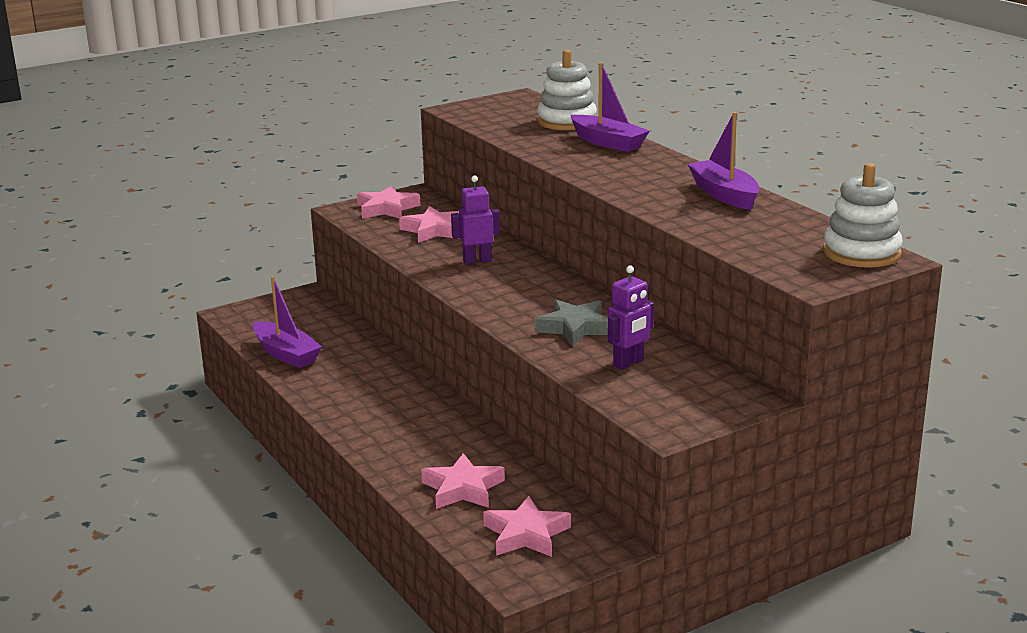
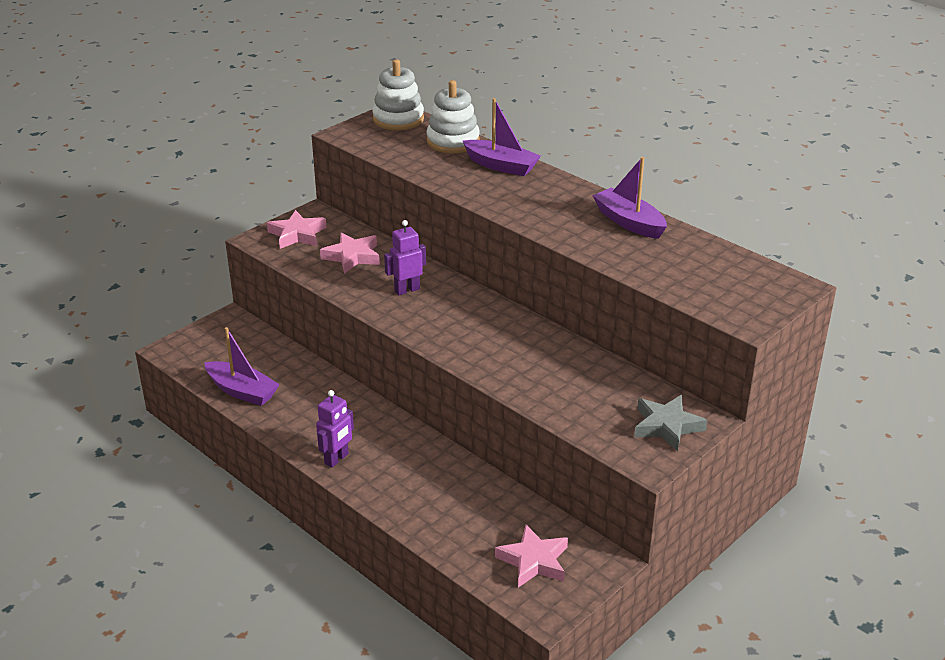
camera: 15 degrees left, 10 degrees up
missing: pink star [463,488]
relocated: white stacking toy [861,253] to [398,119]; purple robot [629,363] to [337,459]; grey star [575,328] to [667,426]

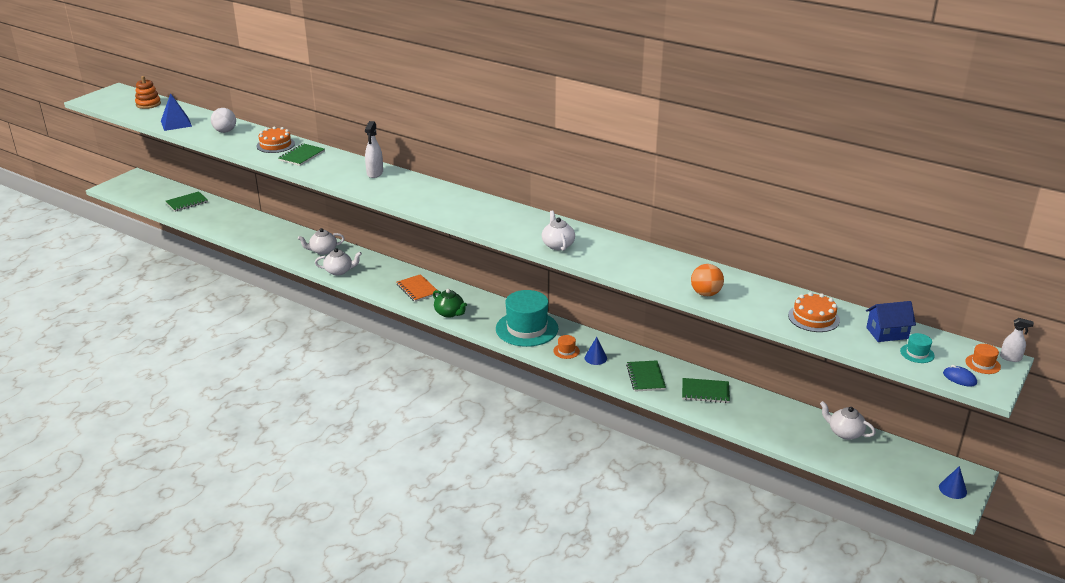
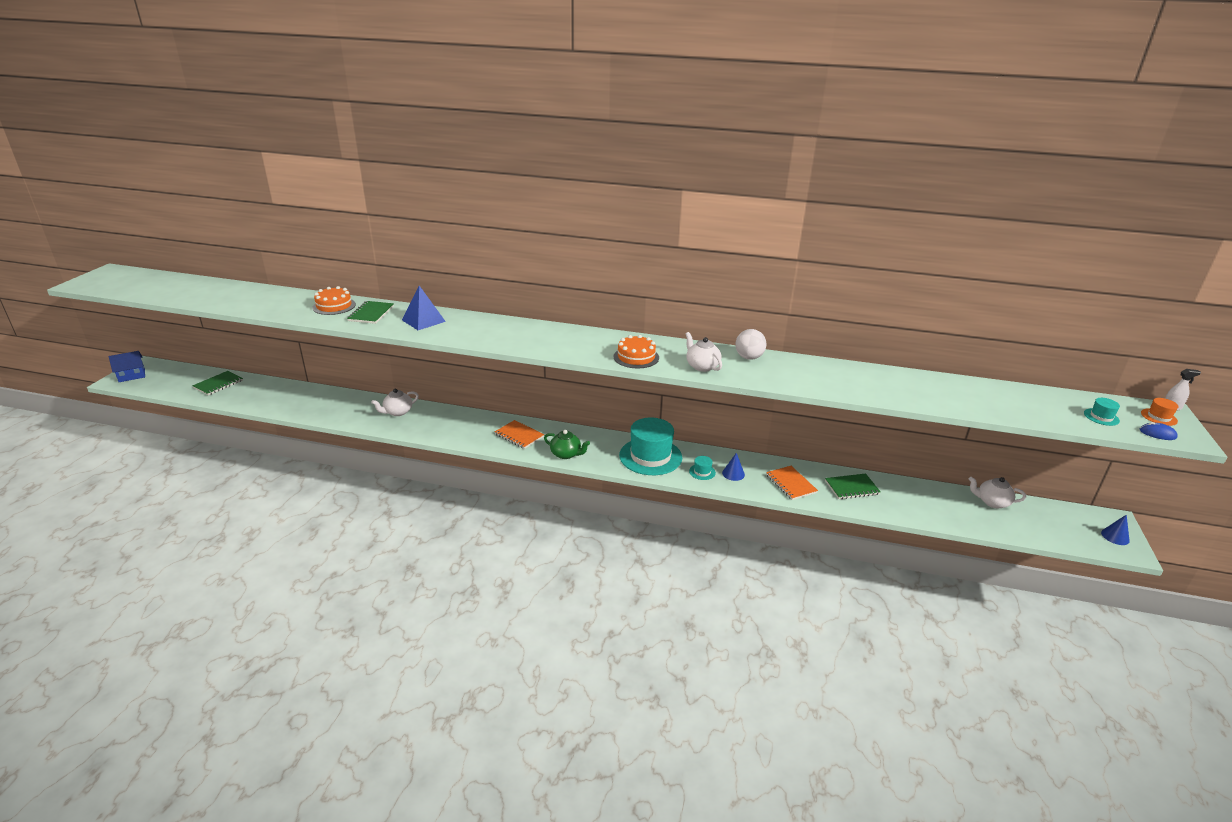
camera: 20 degrees left, 0 degrees up
missing: orange stacking toy [148,104]; white spray bottle [375,173]; white teapot [339,271]; orange ball [705,293]
relocated: blue pyramid [176,123] to [423,320]; white ball [225,131] to [749,357]; orange cake [813,318] to [636,357]; blue house [887,333] to [132,376]
colour: orange hat [566,351] to turquoise hat [702,472]; green notebook [645,377] to orange notebook [791,484]

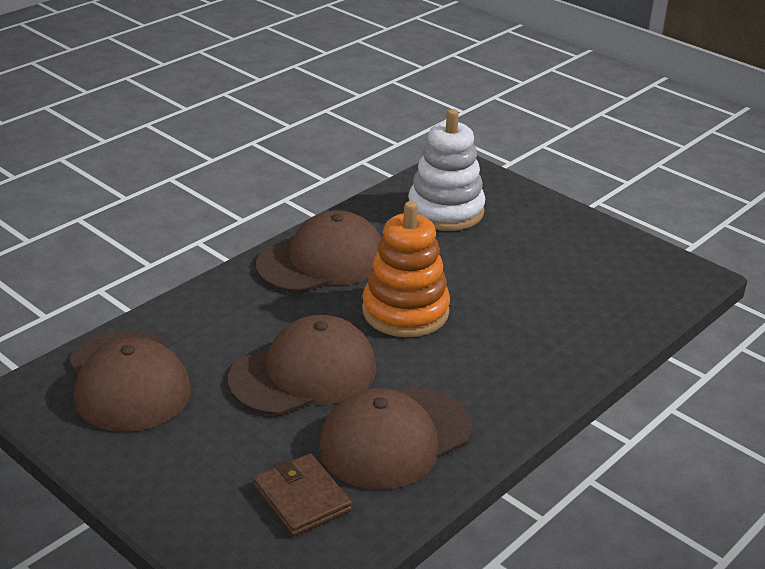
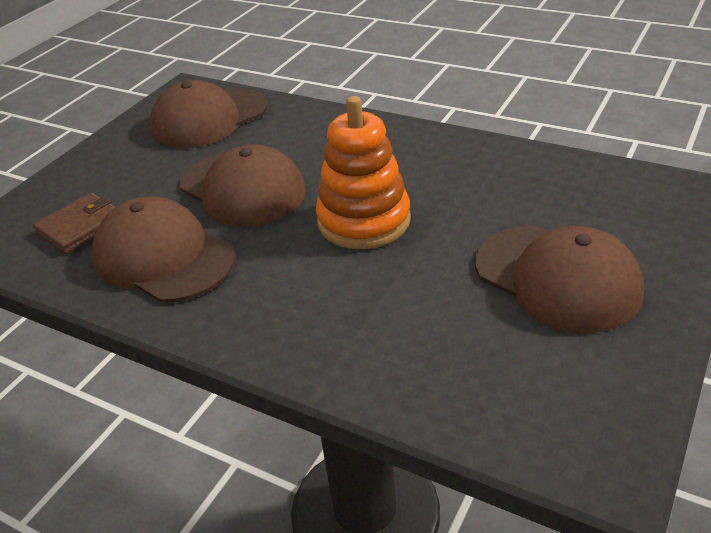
camera: 80 degrees right, 5 degrees up
missing: white stacking toy [445,211]
relocated: brown cap [322,261] to [557,278]

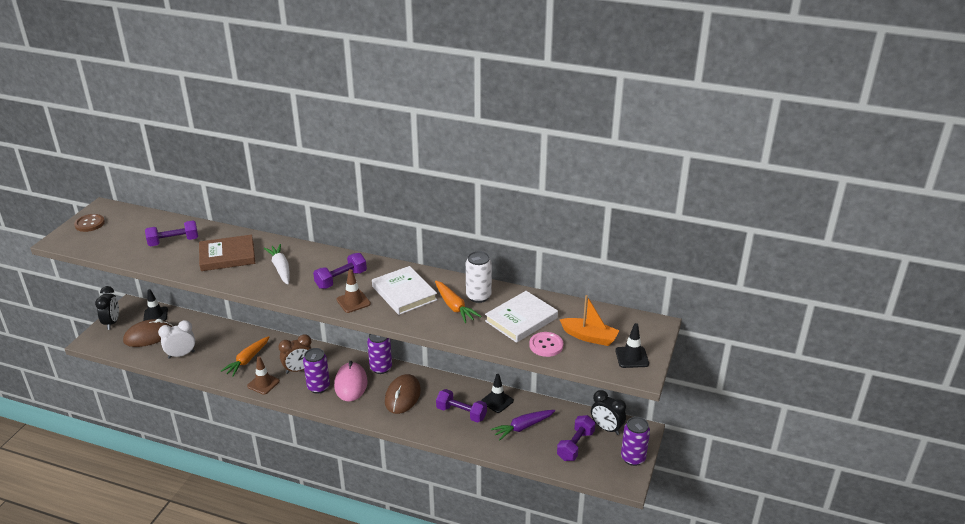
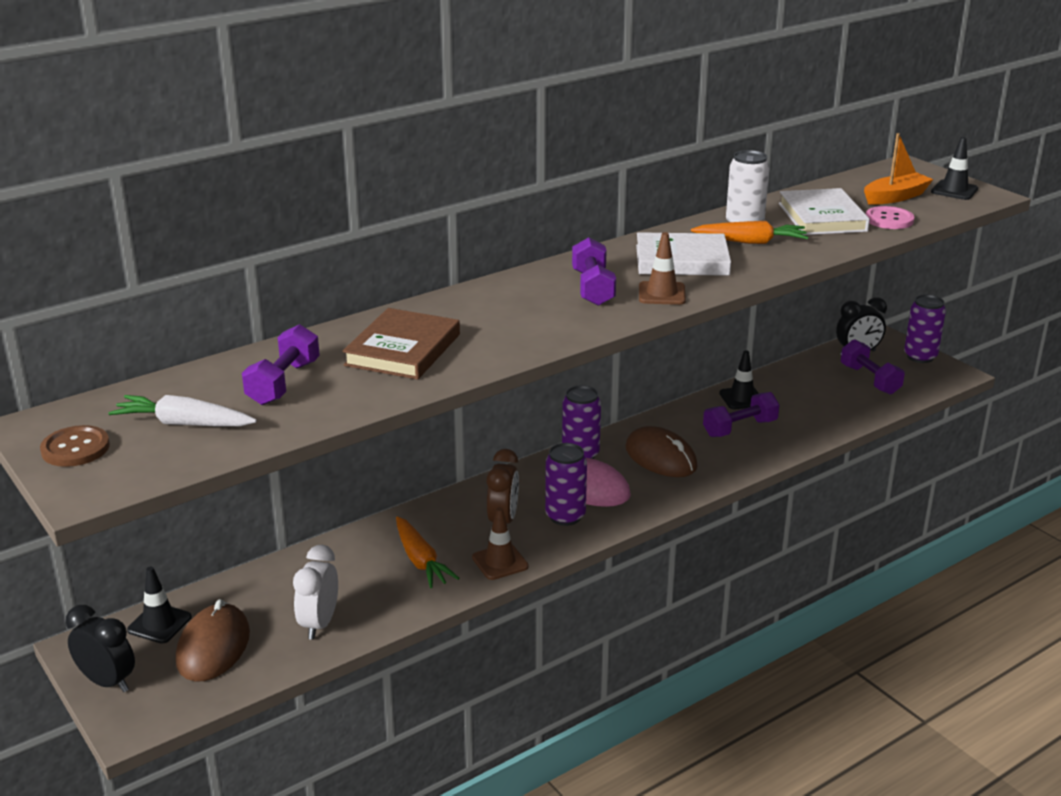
camera: 55 degrees left, 5 degrees down
missing: purple carrot [523,427]
relocated: white carrot [281,269] to [184,424]

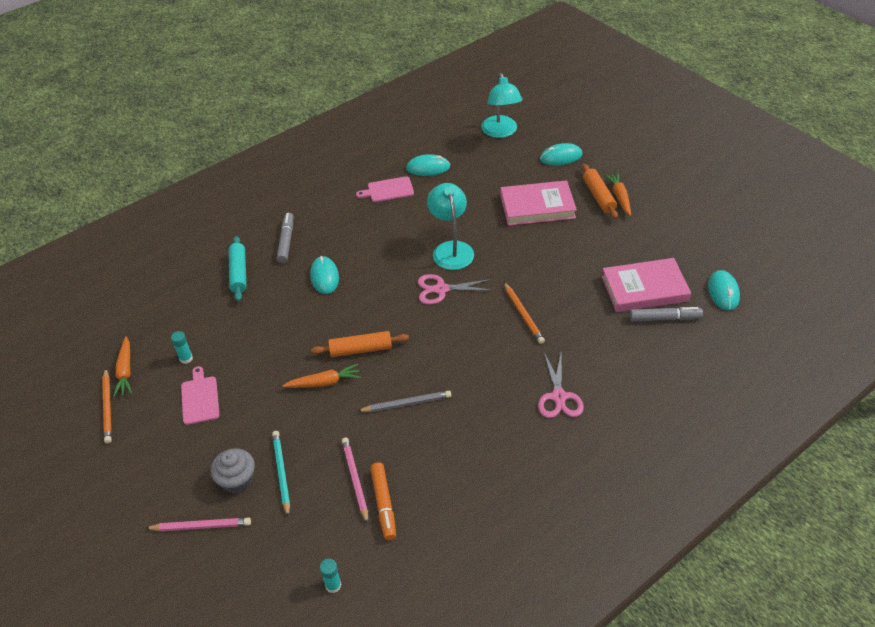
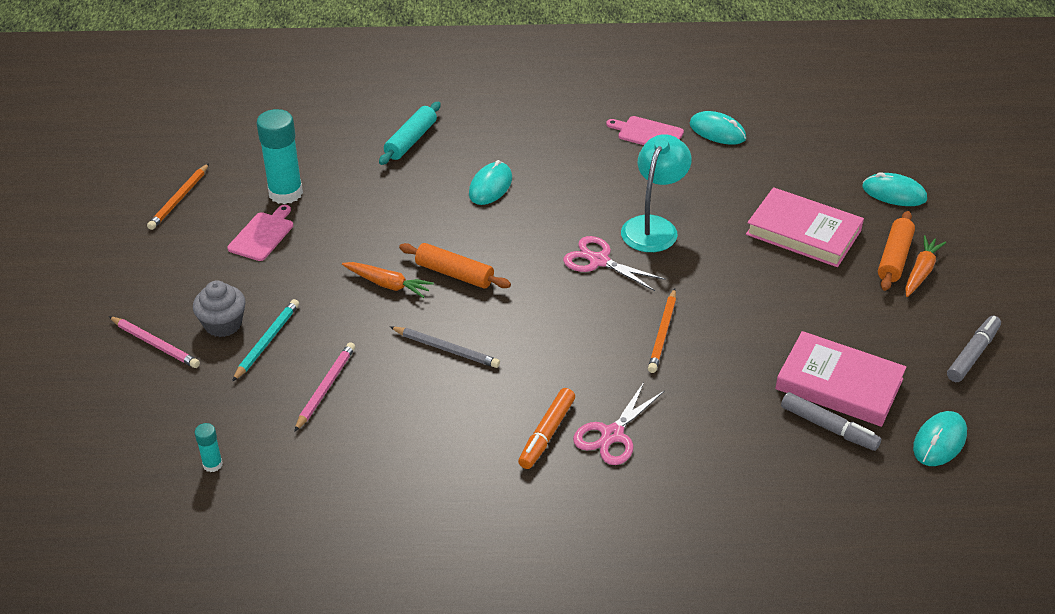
camera: 35 degrees right, 5 degrees down
missing: turquoise lamp [501,132]; orange carrot [125,371]
relocated: grey marker [286,241] to [972,354]; orange marker [384,504] to [547,434]
size: turquoise glue stick [186,358] = [285,193] x2.14

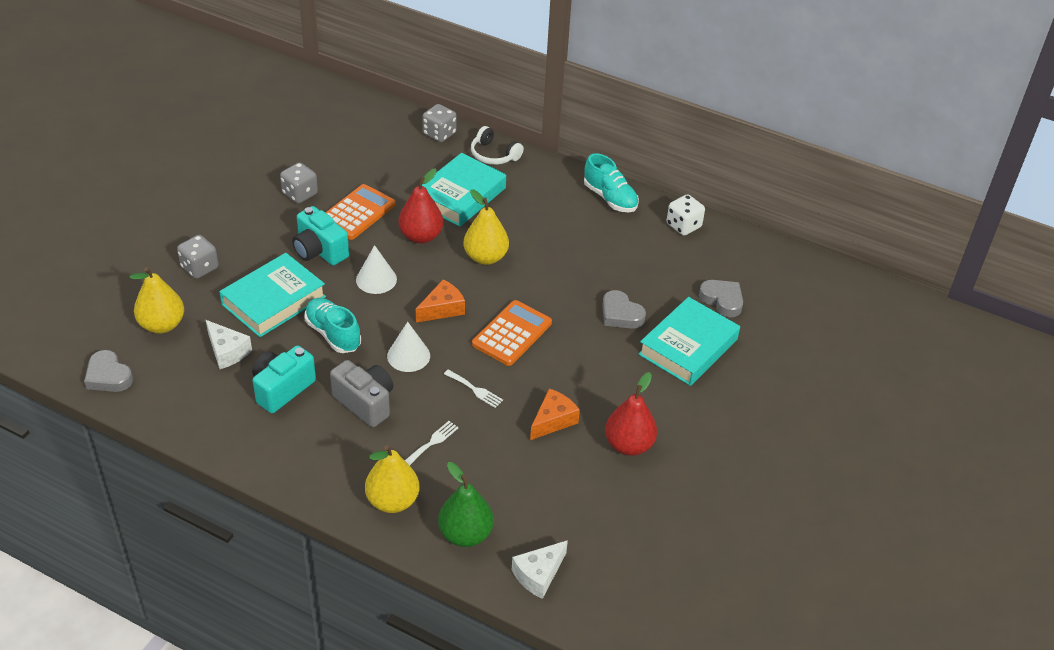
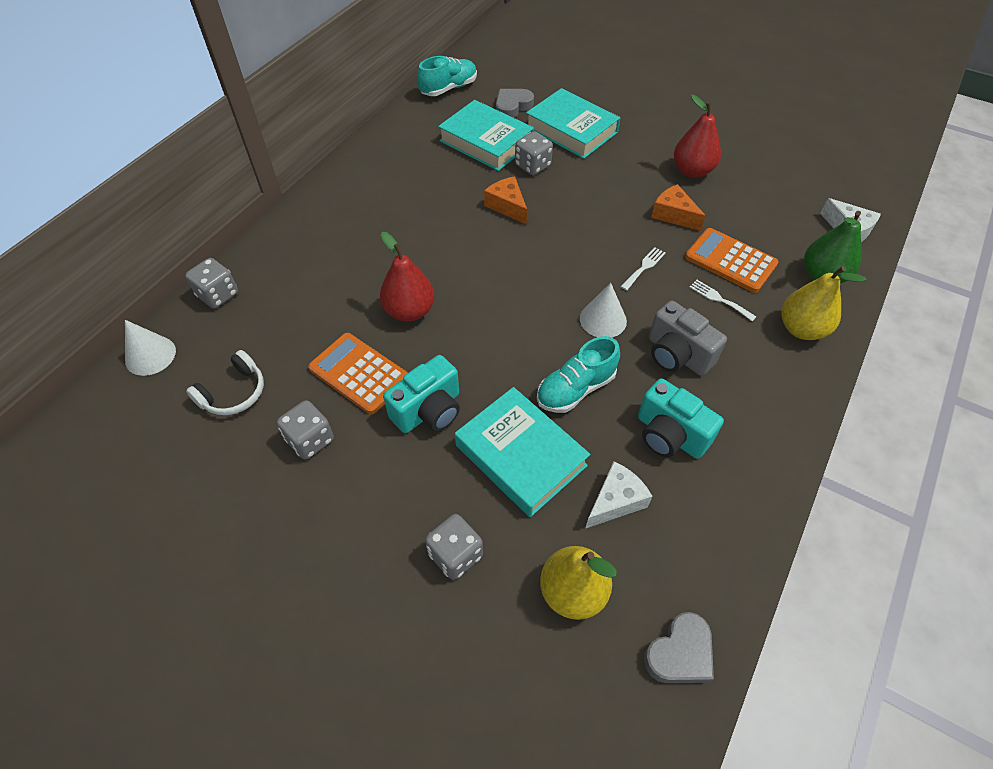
camera: 85 degrees left, 10 degrees up
missing: yellow pear [485,257]; white dice [683,226]
relocated: white headphones [494,155] to [234,393]; turquoise book [460,195] to [486,142]; turquoise shoe [610,198] to [449,88]; white cone [376,279] to [150,355]; orange cheese [442,309] to [507,206]; orange calculator [512,333] to [730,261]
exchanged: grey heart [620,314] to grey dice [532,166]
spun: grey camera [365,403] = [677,355] 90 degrees counterclockwise

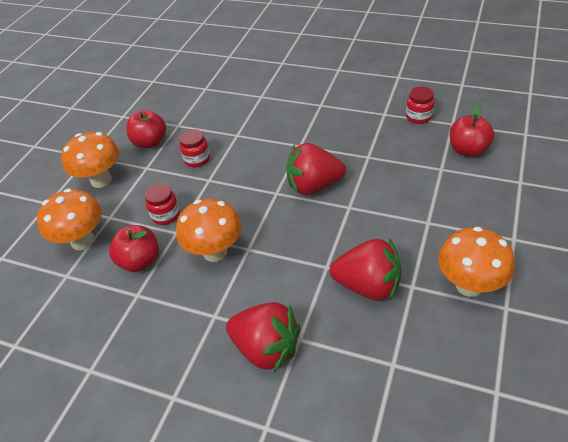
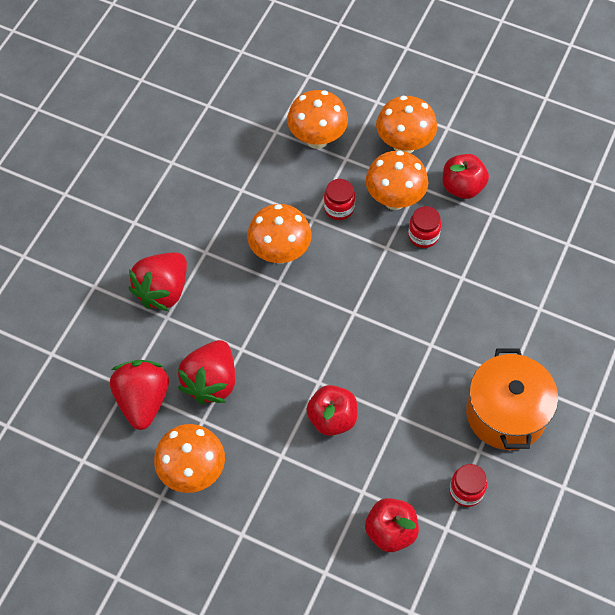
camera: 90 degrees right, 15 degrees up
appeared: orange mushroom [394,199]; orange pot [506,413]
relocated: red strawberry [314,186] to [143,401]; red apple [140,261] to [332,418]

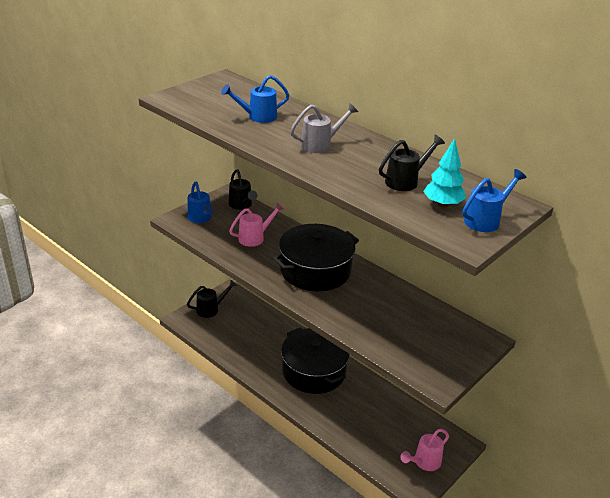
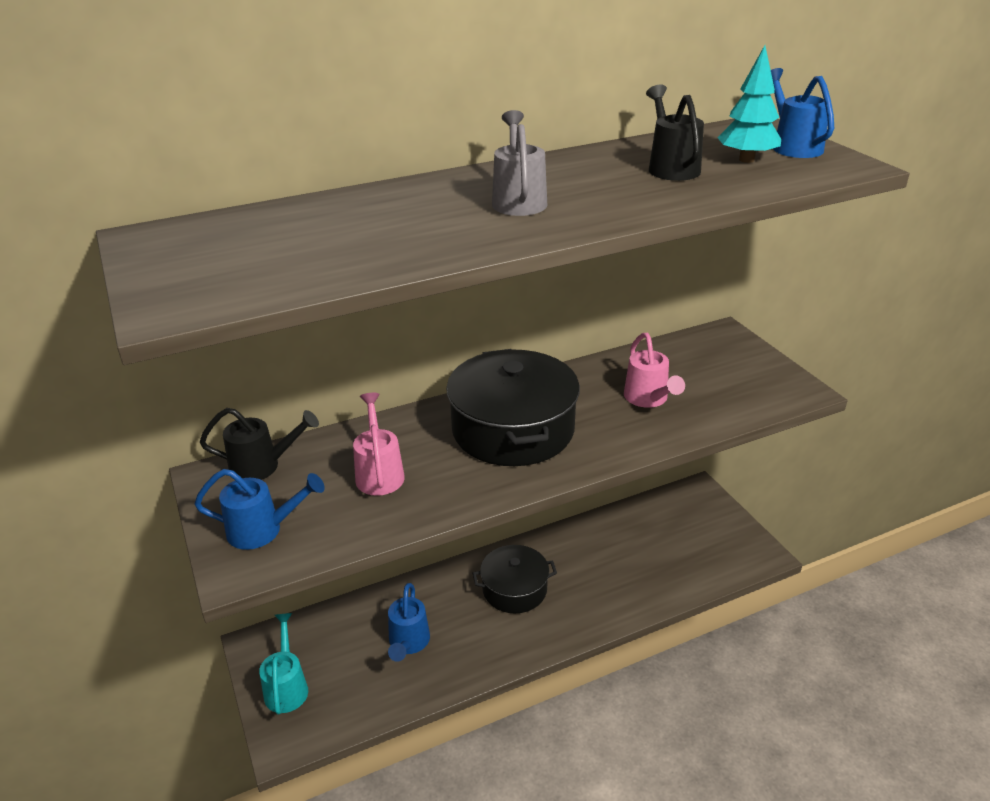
camera: 65 degrees left, 0 degrees up
relocated: blue watering can [258,117] to [408,643]; pink watering can [424,462] to [648,399]
colour: black watering can [210,309] to turquoise watering can [287,687]
size: black pot [314,371] = [514,589] x0.62

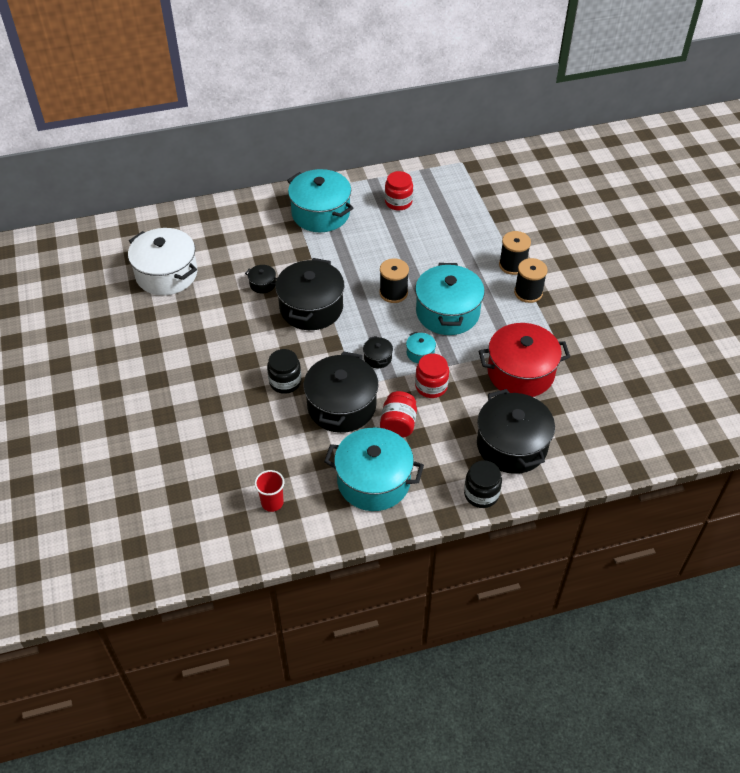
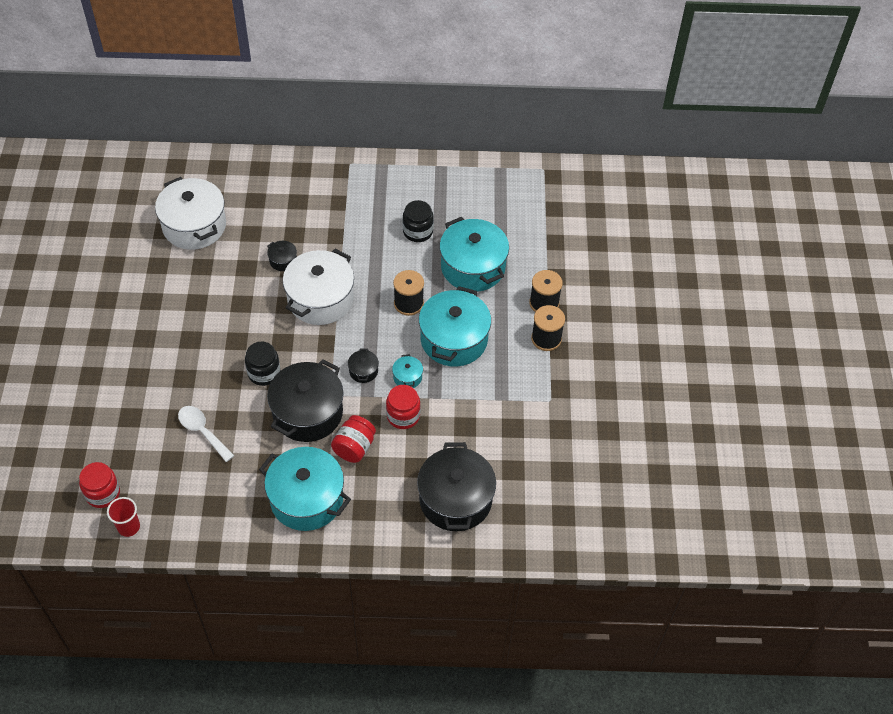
camera: 15 degrees right, 5 degrees up
missing: red pot [520,373]
appeared: white spoon [202,431]
relocated: turquoise pot [320,213] to [473,267]; red jar [398,202] to [103,493]; black jar [481,494] to [418,231]; red cup [272,503] to [128,527]
colour: black pot [311,308] to white pot [320,299]

